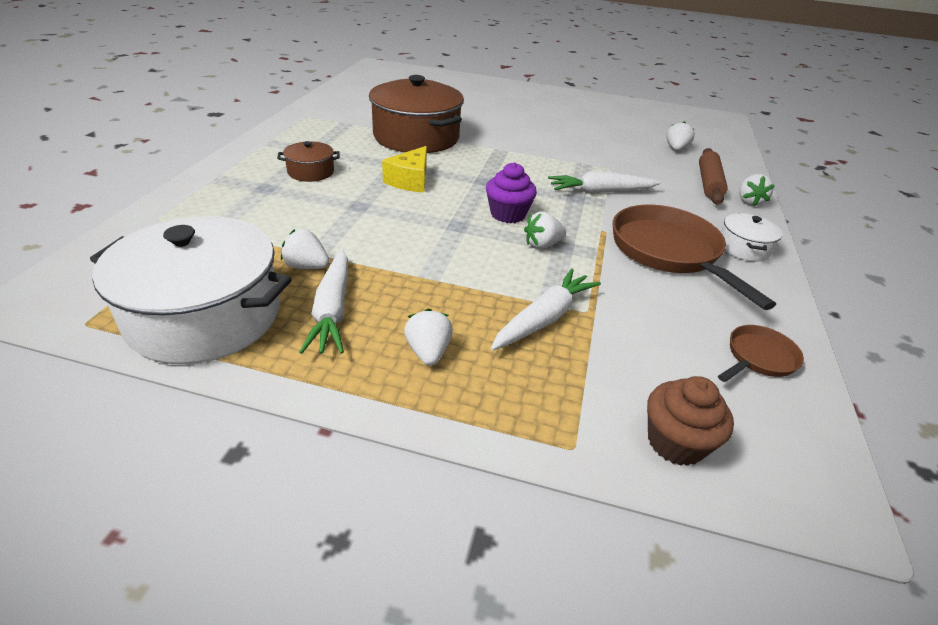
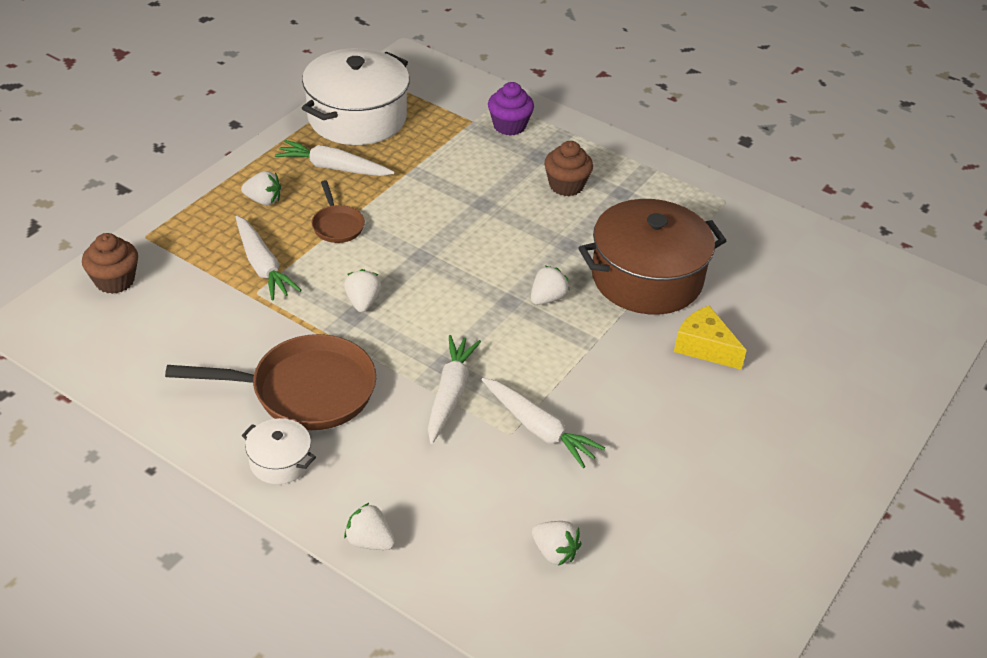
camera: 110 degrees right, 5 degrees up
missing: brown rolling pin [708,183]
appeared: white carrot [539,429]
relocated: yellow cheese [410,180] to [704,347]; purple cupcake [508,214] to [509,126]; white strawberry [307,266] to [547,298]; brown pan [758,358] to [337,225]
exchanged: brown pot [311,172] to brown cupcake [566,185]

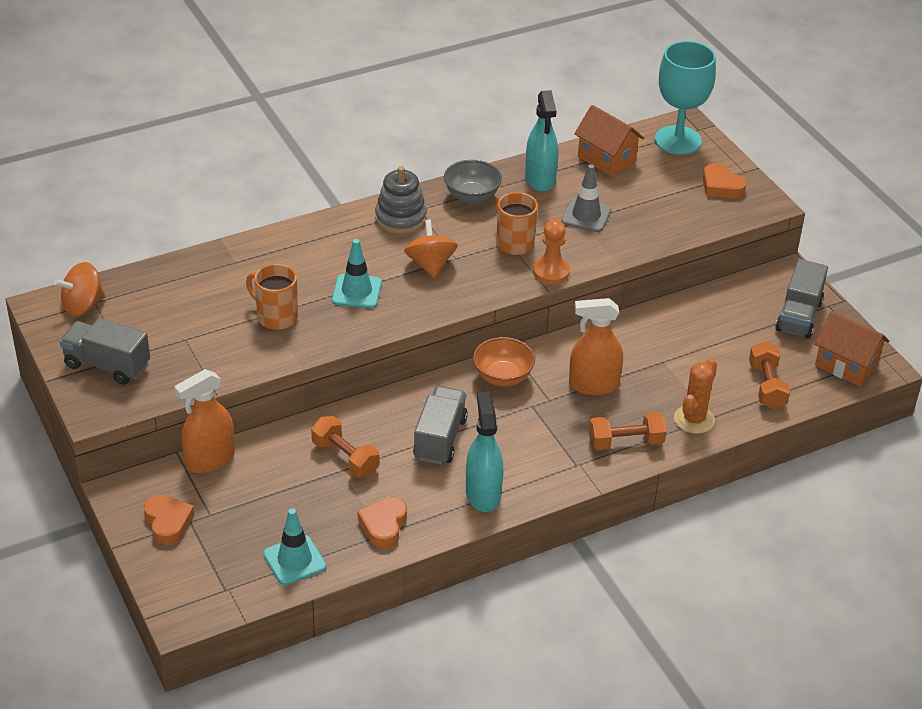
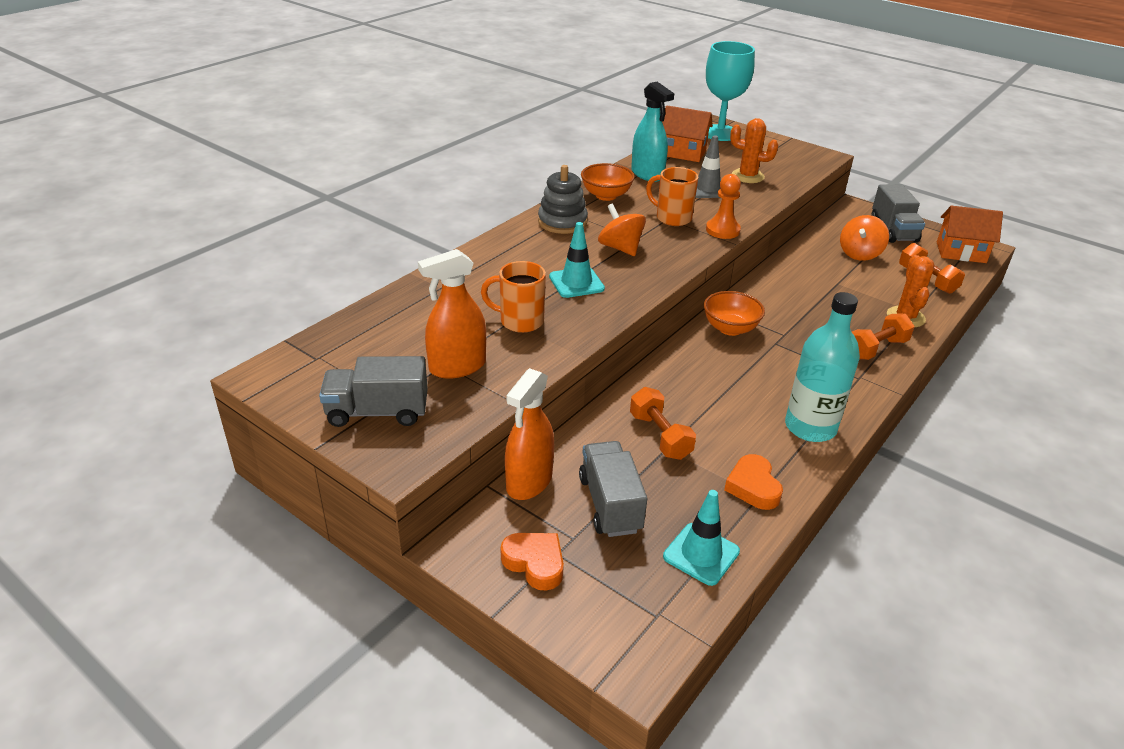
camera: 25 degrees left, 5 degrees down
missing: orange heart [721,186]
appeared: orange cactus [747,176]
relocated: orange spinning top [83,305] to [859,254]; orange spray bottle [593,385] to [457,367]; grey truck [440,439] to [610,504]
exchanged: turquoise spray bottle [483,494] to turquoise bottle [810,427]
colour: grey bowl [472,196] to orange bowl [606,195]
spun: orange dumbbell [345,458] = [660,436] 45 degrees clockwise

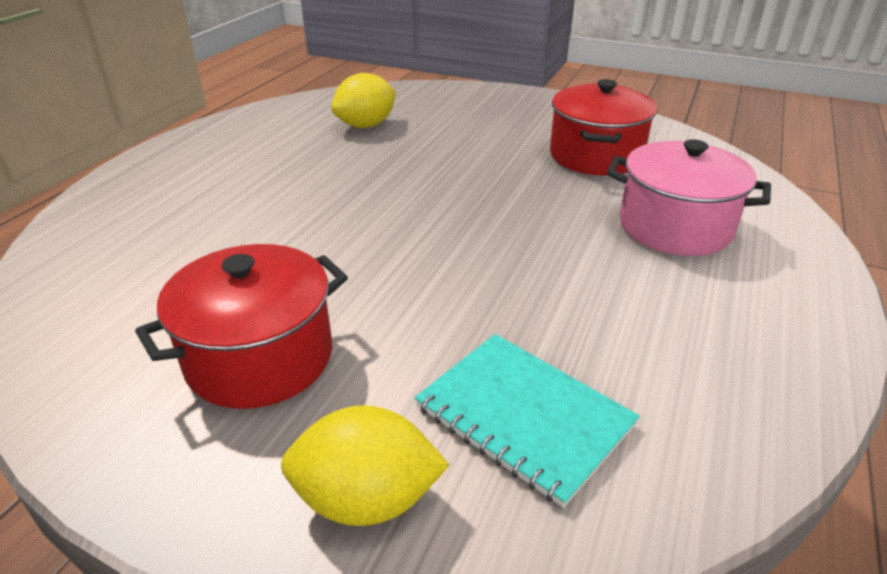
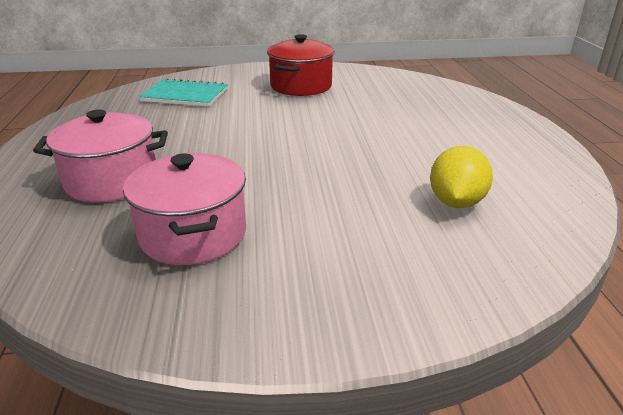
camera: 150 degrees right, 5 degrees down
missing: yellow lemon [367,499]
colour: red pot [595,156] to pink pot [193,234]

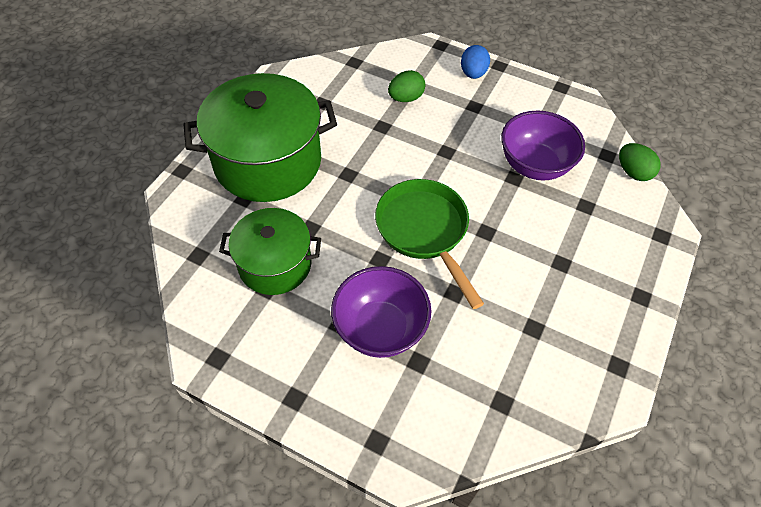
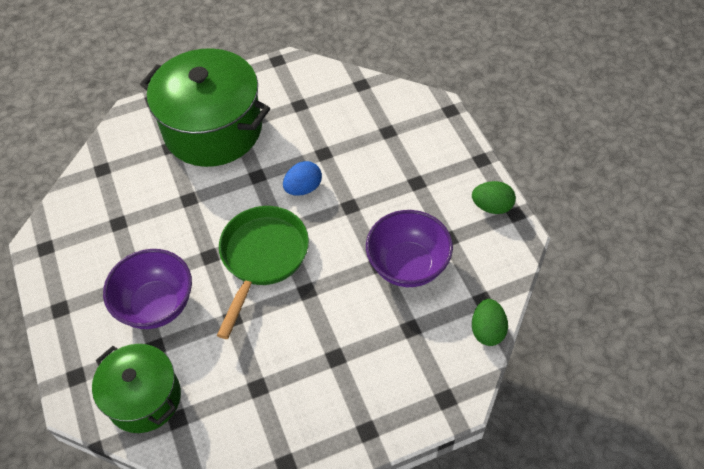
camera: 45 degrees right, 0 degrees up
relocated: blue egg [473,73] to [303,188]; green egg [406,98] to [492,206]; green pot [275,264] to [144,398]

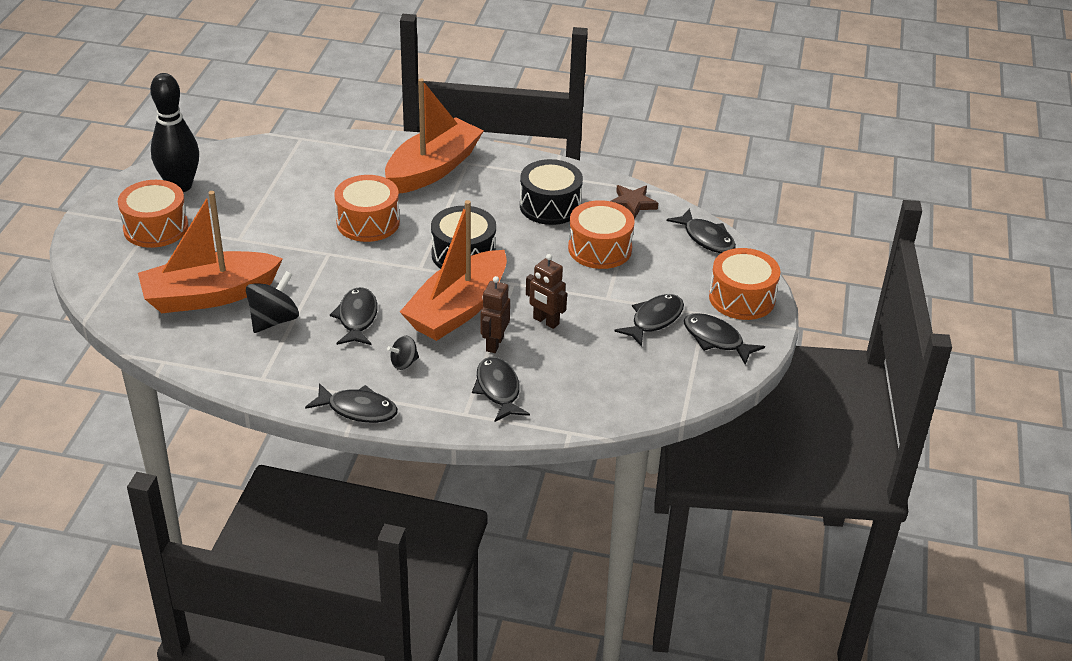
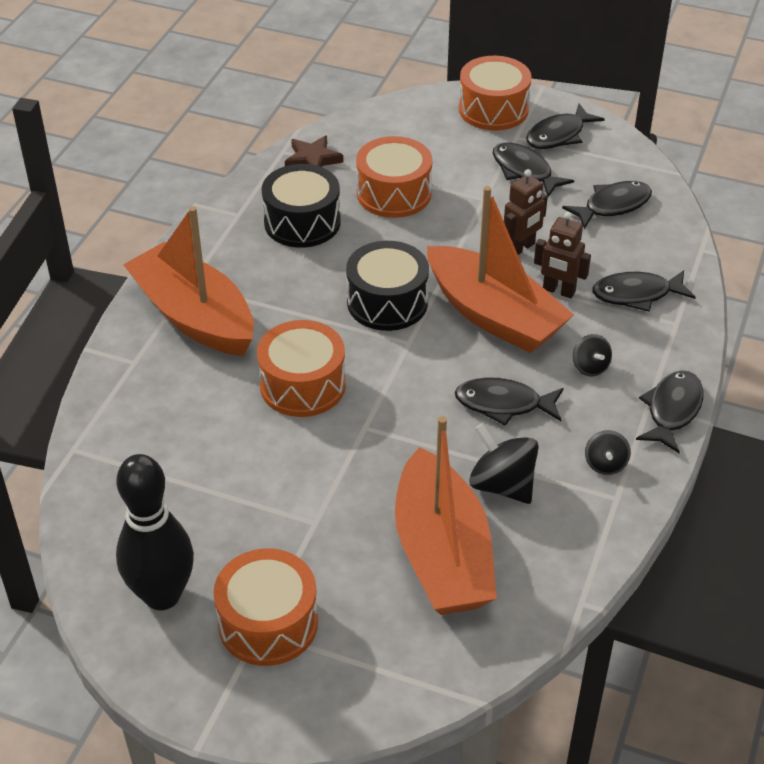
camera: 80 degrees left, 5 degrees up
appeared: black spinning top [605,464]
relocated: black fish [706,238] to [613,206]

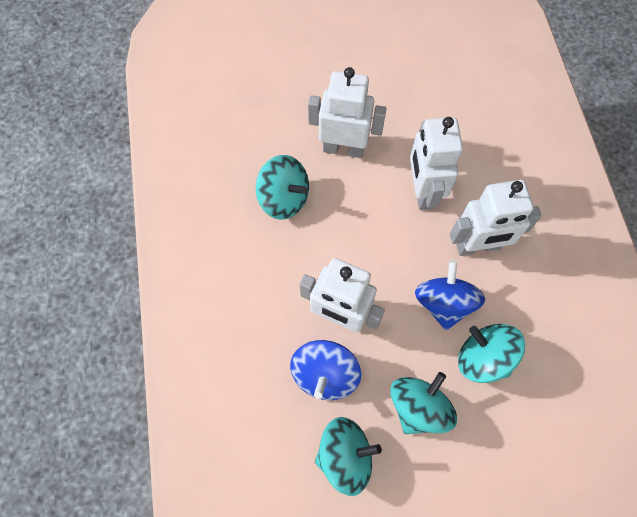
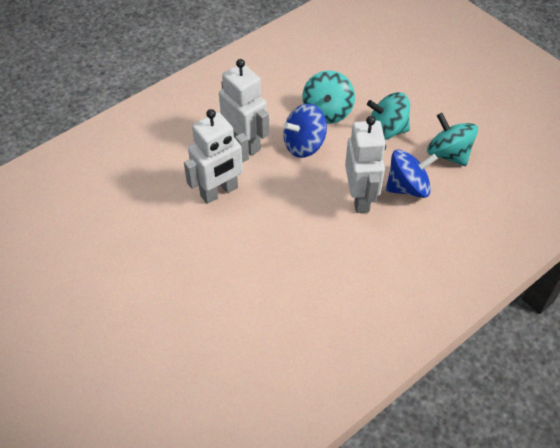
camera: 120 degrees left, 15 degrees down
missing: white robot [343,148]; turquoise spinning top [284,198]

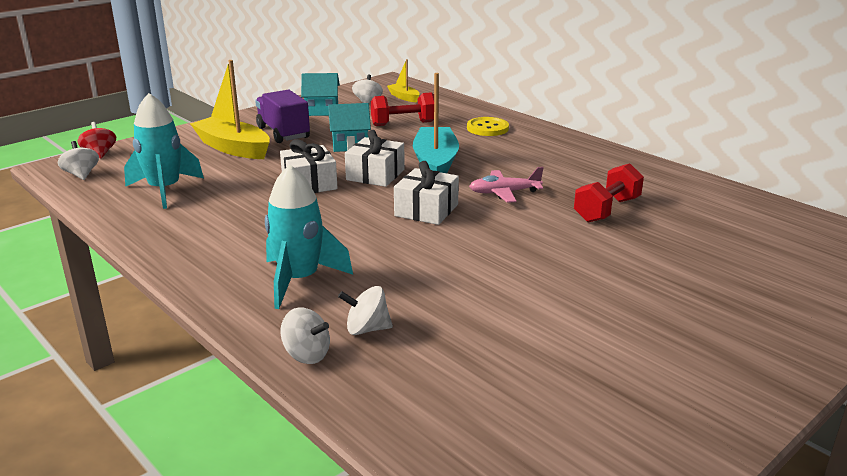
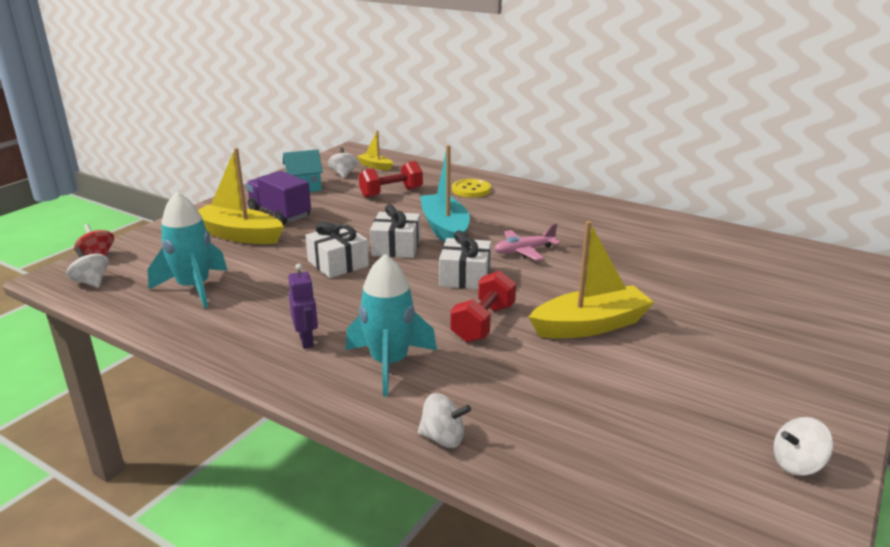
camera: 15 degrees left, 0 degrees up
missing: turquoise house [350,145]
appeared: yellow boat [590,325]; purple robot [307,341]
relocated: red dumbbell [607,210] to [483,323]; white spinning top [367,329] to [797,464]

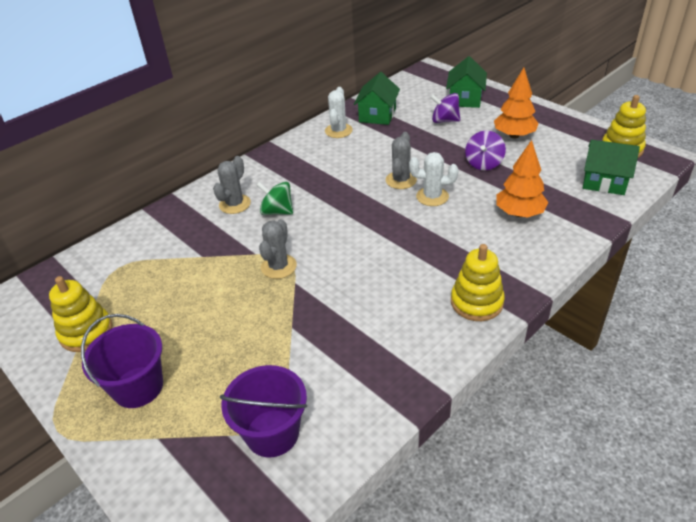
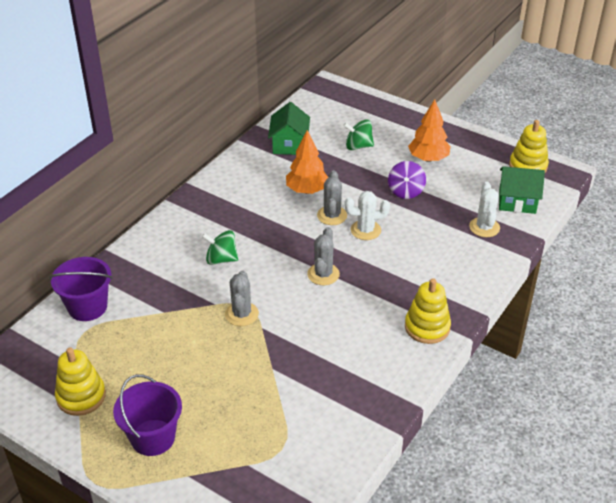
camera: 15 degrees left, 0 degrees up
missing: green house [465,99]
relocated: white cactus [338,131] to [484,227]; orange tree [519,213] to [307,190]; grey cactus [235,204] to [323,274]; purple bucket [272,433] to [87,307]
colour: purple spinning top [444,120] to green spinning top [358,146]

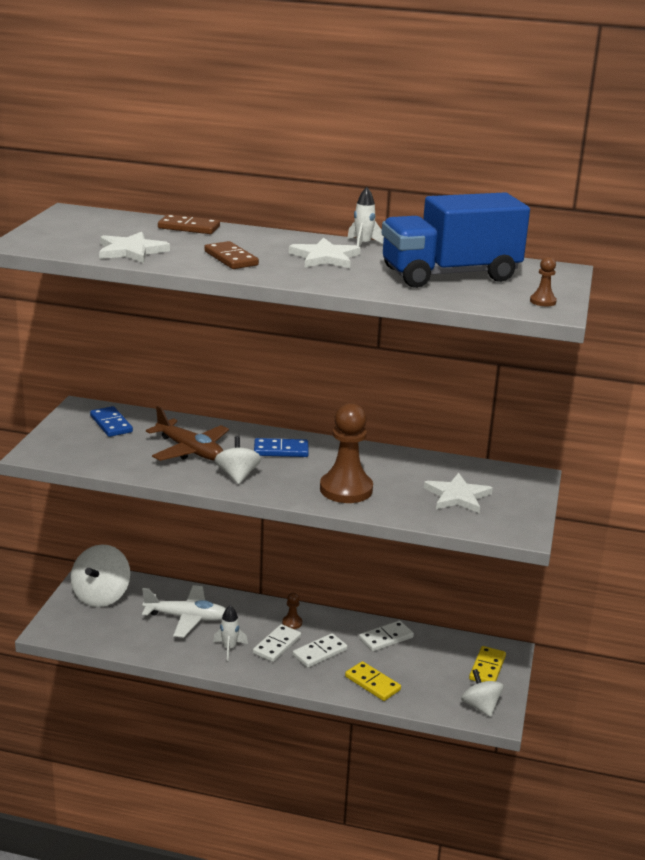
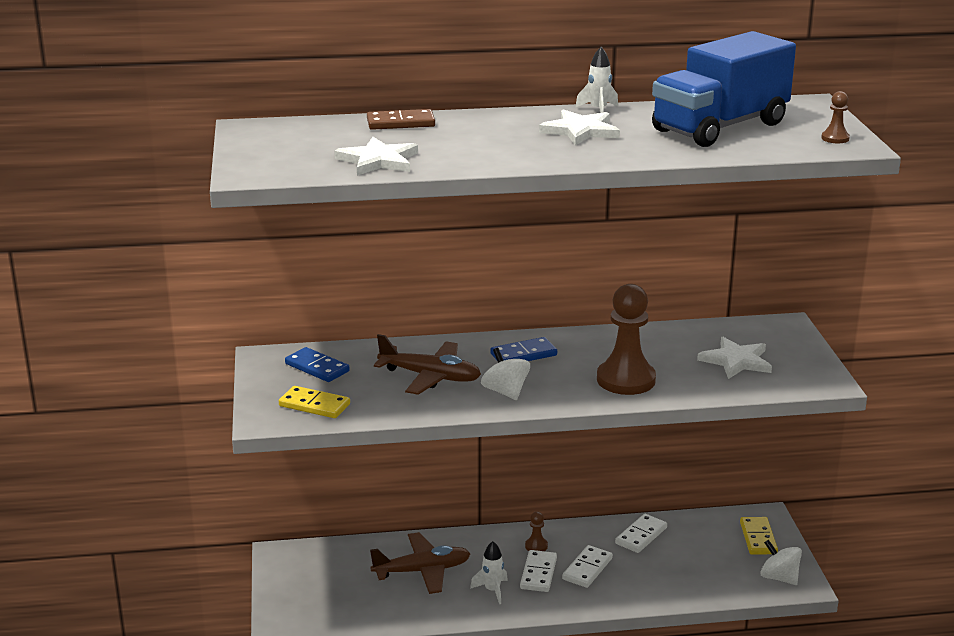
camera: 20 degrees left, 0 degrees up
missing: brown domino [231,258]; white spinning top [101,596]
relocated: yellow domino [372,683] to [314,405]
colour: white plane [186,618] to brown plane [422,571]

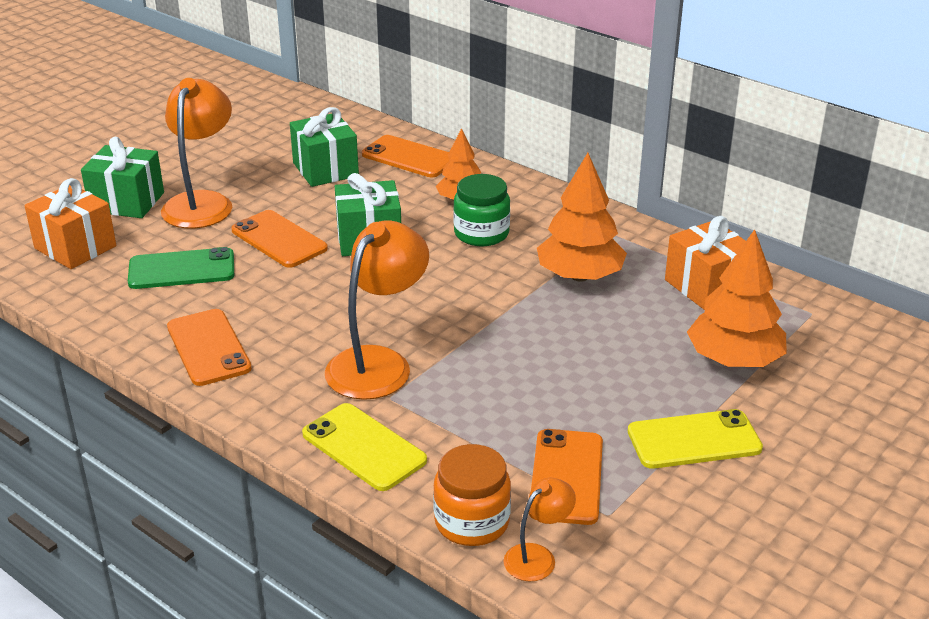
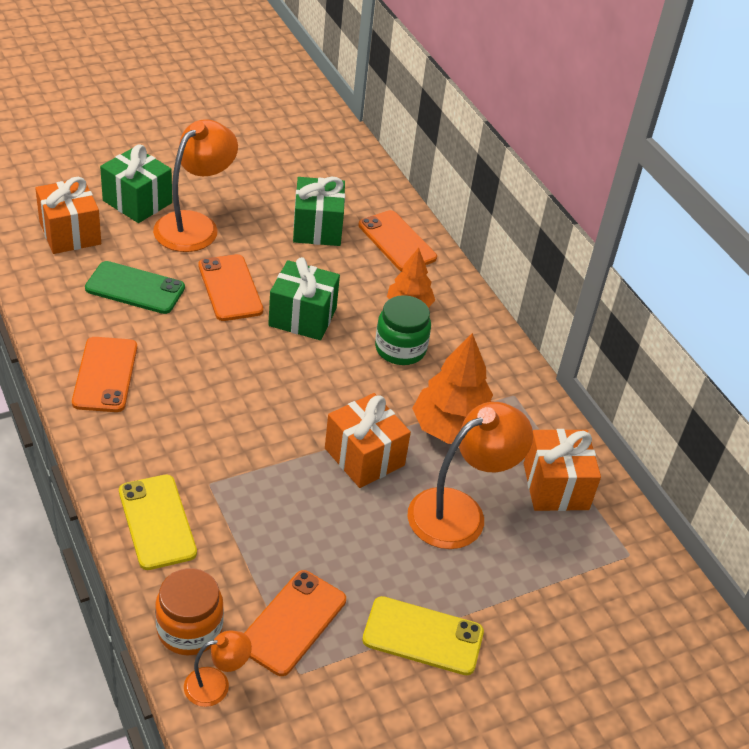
camera: 20 degrees right, 10 degrees up
missing: orange tree [734,360]
appeared: orange gift [364,457]
relocated: orange lamp [378,363] to [460,511]

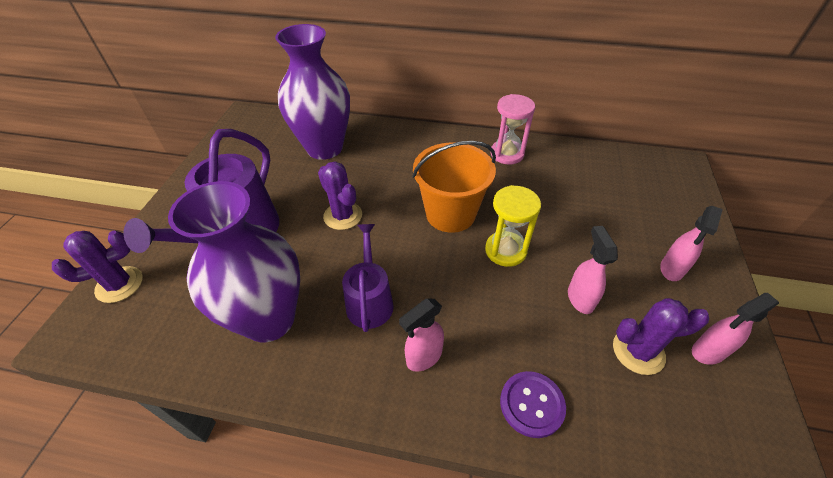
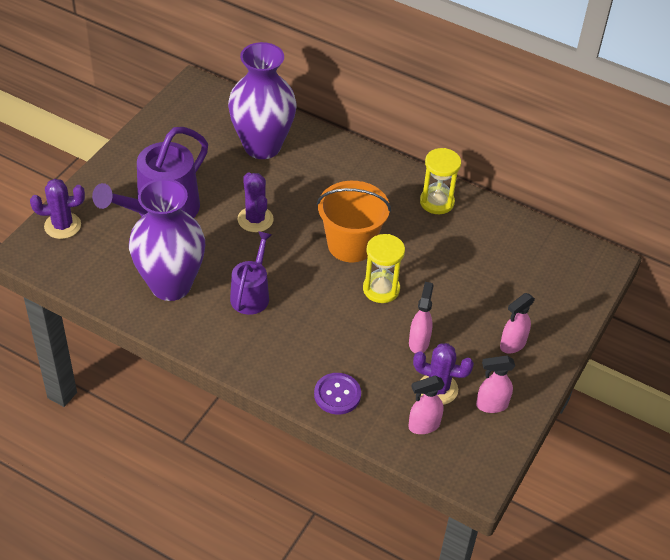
camera: 15 degrees right, 0 degrees up
relocated: pink spray bottle [423,357] to [423,426]
colour: pink hourglass [507,154] to yellow hourglass [437,202]

